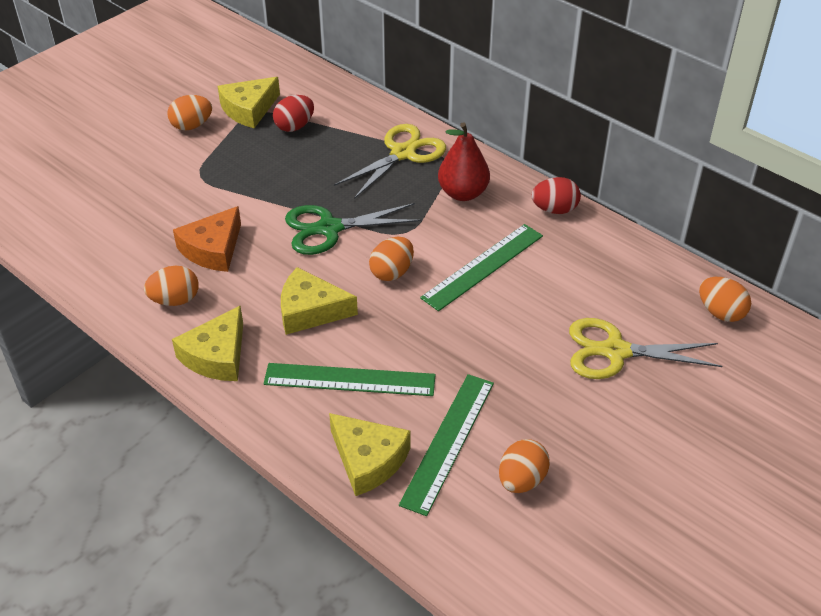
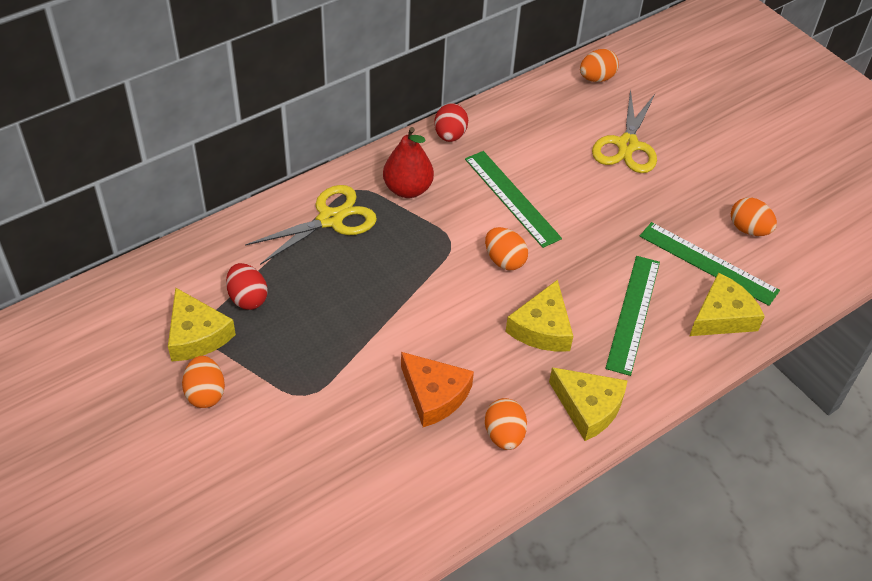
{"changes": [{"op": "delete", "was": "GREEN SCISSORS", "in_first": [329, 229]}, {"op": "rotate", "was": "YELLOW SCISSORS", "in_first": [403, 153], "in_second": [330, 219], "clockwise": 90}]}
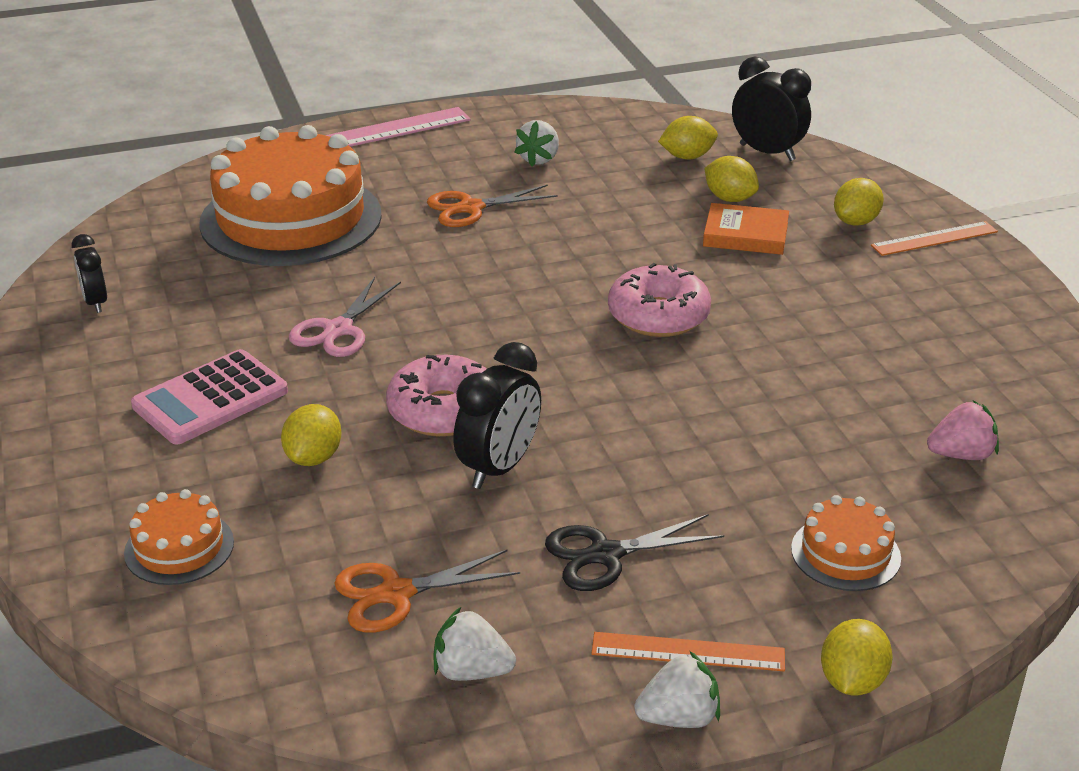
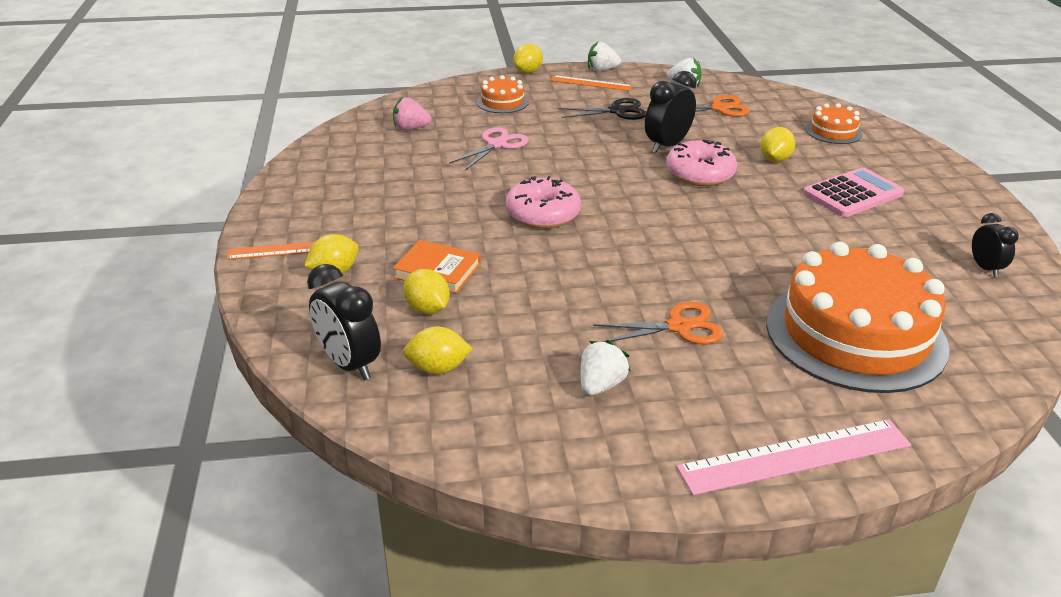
{"changes": [{"op": "move", "was": "PINK SCISSORS", "in_first": [338, 330], "in_second": [497, 144]}]}
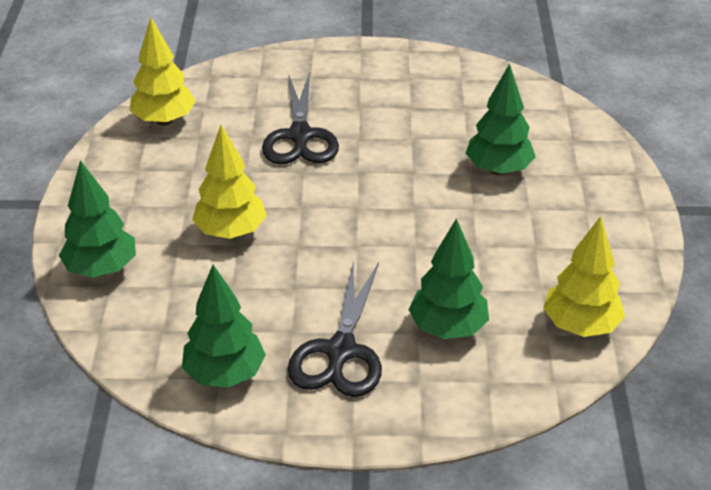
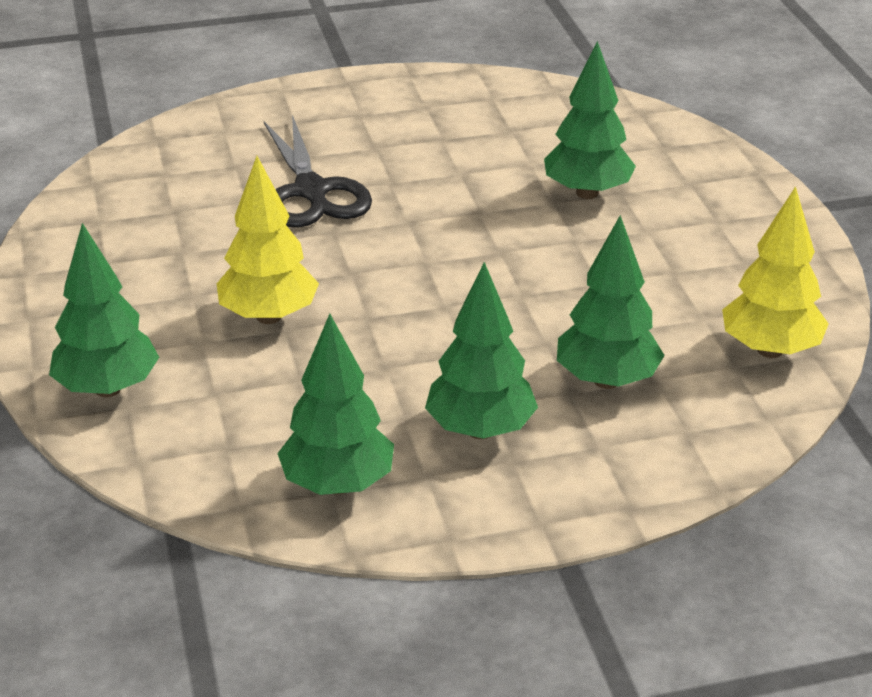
{"changes": [{"op": "delete", "was": "YELLOW TREE", "in_first": [164, 120]}, {"op": "replace", "was": "BLACK SCISSORS", "now": "GREEN TREE", "in_first": [340, 351], "in_second": [480, 430]}]}
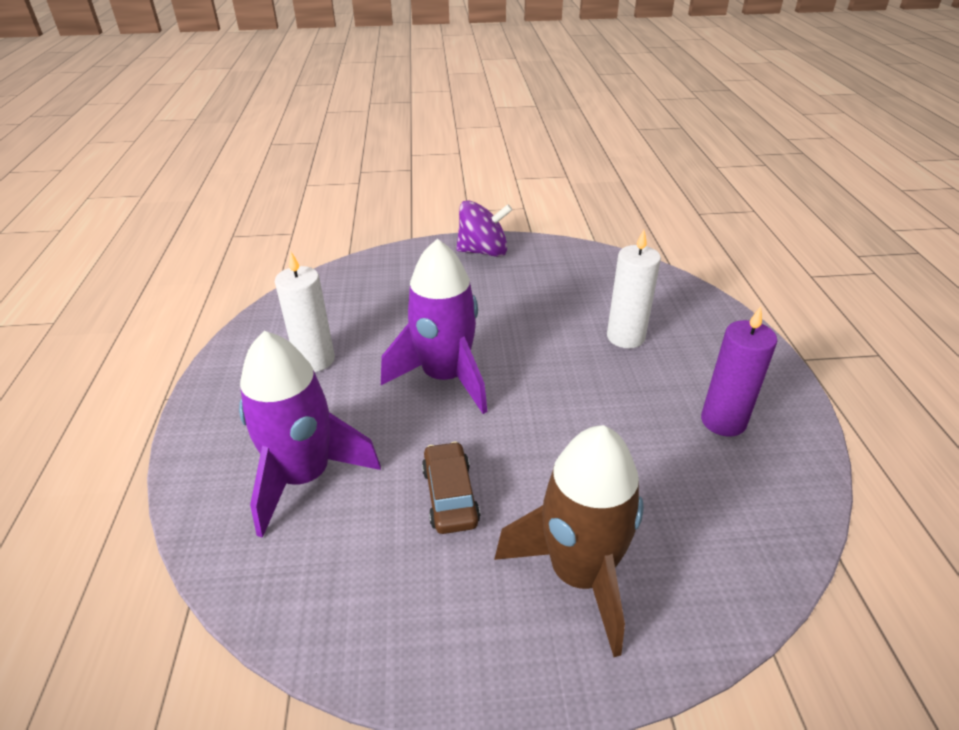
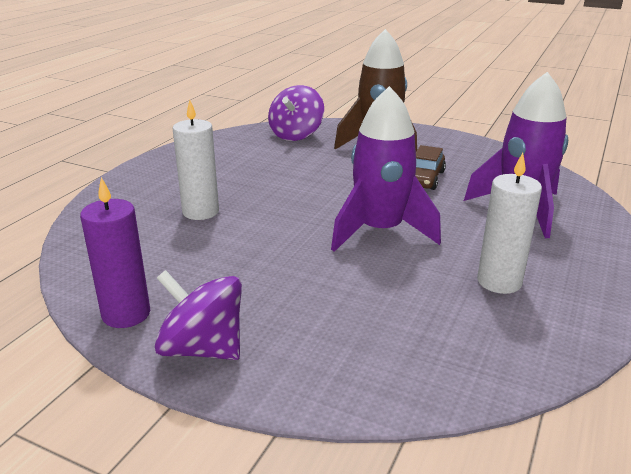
{"changes": [{"op": "insert", "now": "PURPLE SPINNING TOP", "in_second": [296, 135]}, {"op": "move", "was": "PURPLE CANDLE", "in_first": [723, 421], "in_second": [126, 314]}]}
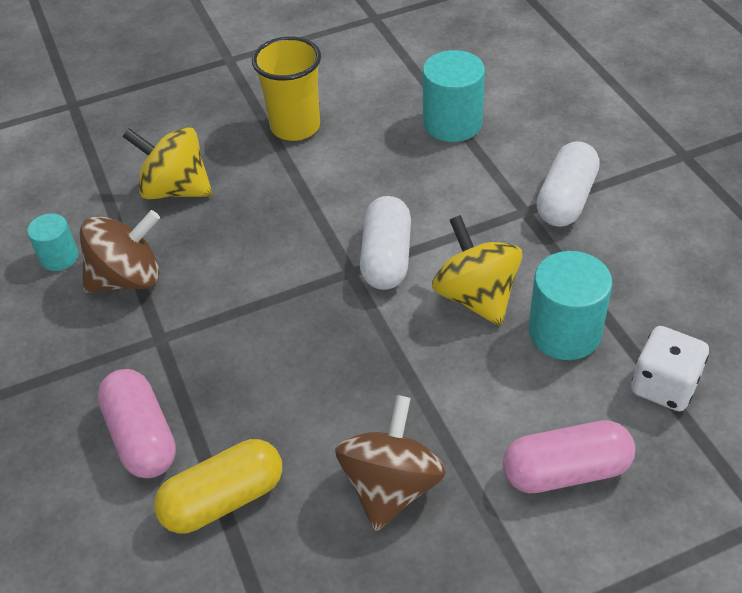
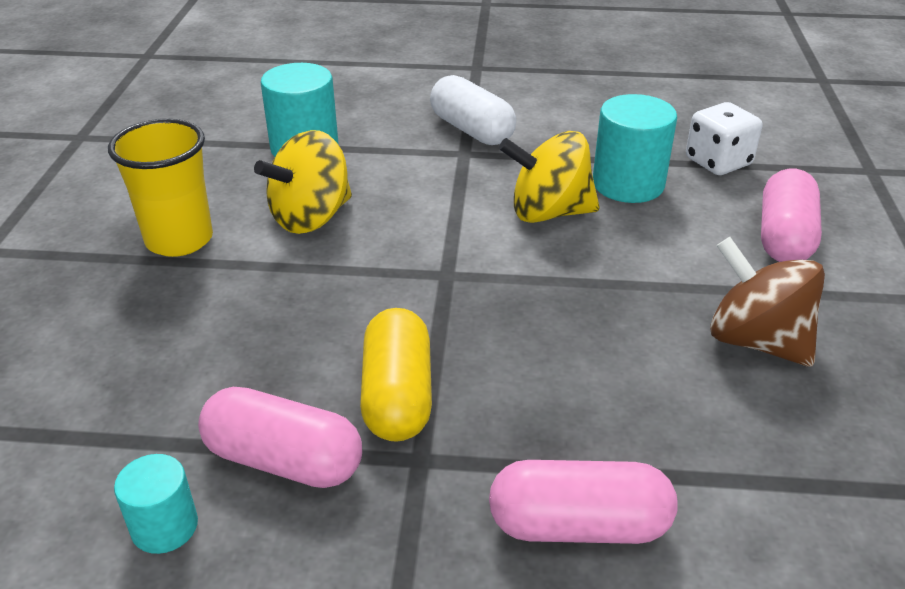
{"changes": [{"op": "delete", "was": "WHITE CAPSULE", "in_first": [386, 258]}, {"op": "move", "was": "YELLOW SPINNING TOP", "in_first": [175, 189], "in_second": [311, 217]}, {"op": "move", "was": "YELLOW CAPSULE", "in_first": [223, 500], "in_second": [398, 395]}, {"op": "replace", "was": "BROWN SPINNING TOP", "now": "PINK CAPSULE", "in_first": [128, 278], "in_second": [284, 460]}]}
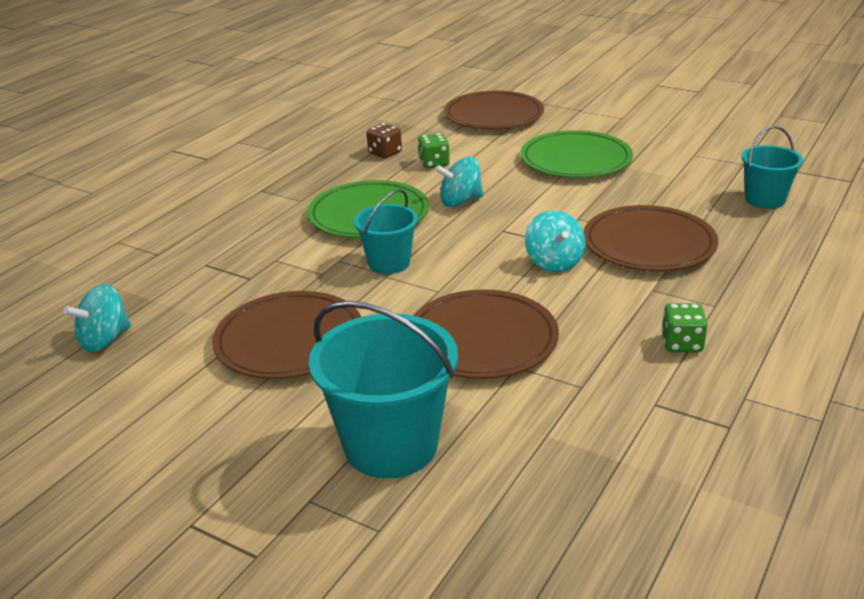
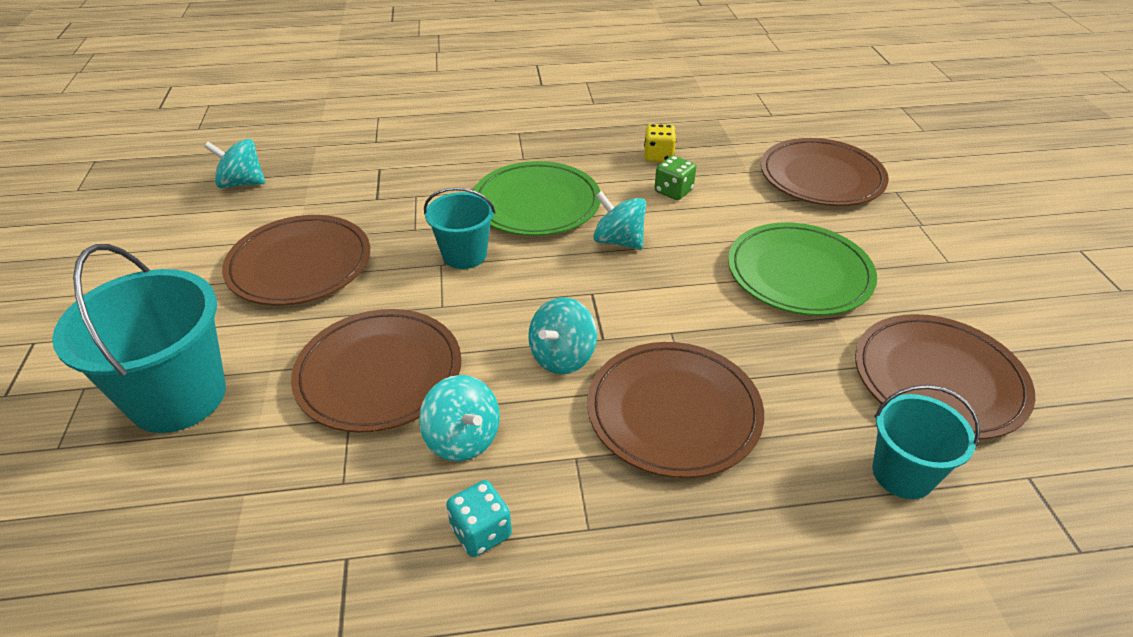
{"changes": [{"op": "insert", "now": "TURQUOISE SPINNING TOP", "in_second": [463, 439]}, {"op": "insert", "now": "BROWN PLATE", "in_second": [938, 379]}, {"op": "recolor", "was": "BROWN DICE", "now": "YELLOW DICE", "in_first": [385, 153], "in_second": [658, 156]}, {"op": "recolor", "was": "GREEN DICE", "now": "TURQUOISE DICE", "in_first": [682, 344], "in_second": [481, 532]}]}
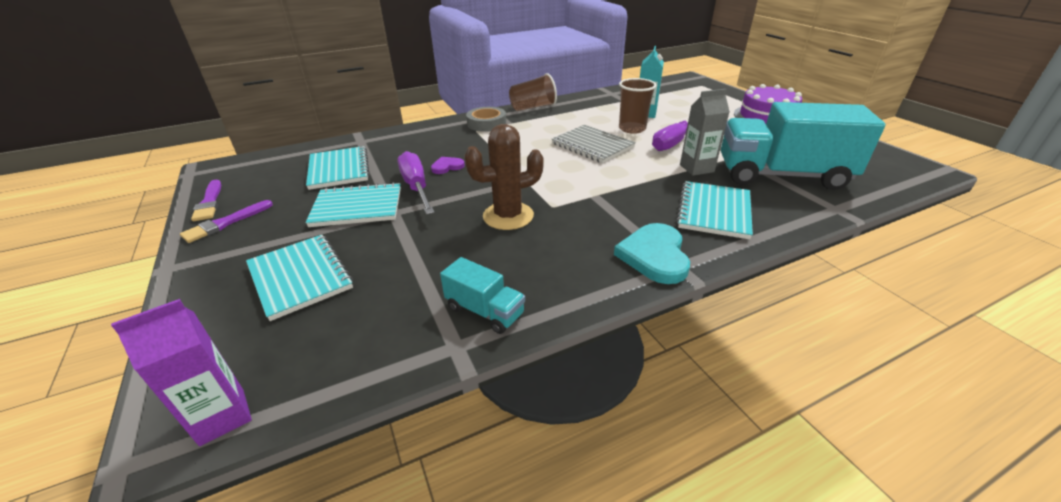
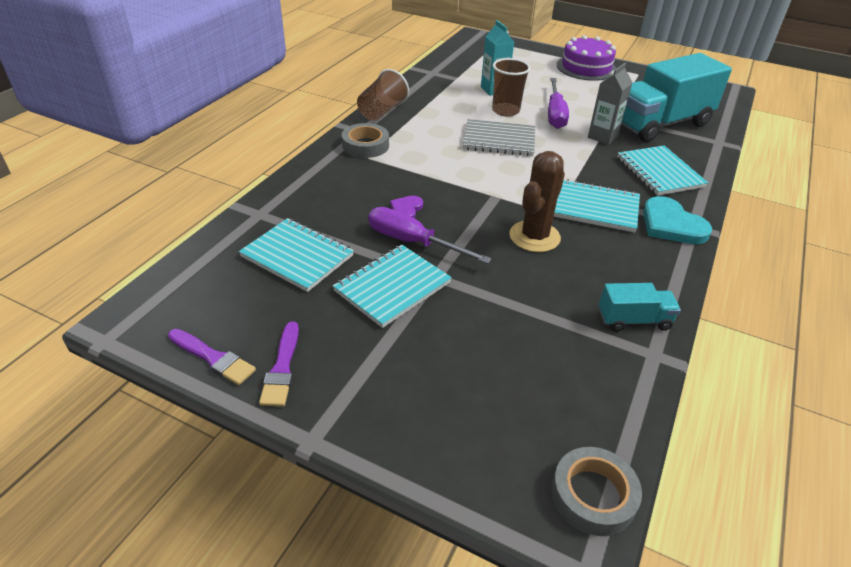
{"changes": [{"op": "move", "was": "TURQUOISE NOTEBOOK", "in_first": [300, 277], "in_second": [596, 208]}, {"op": "replace", "was": "PURPLE CARTON", "now": "GREY TAPE", "in_first": [222, 416], "in_second": [593, 495]}]}
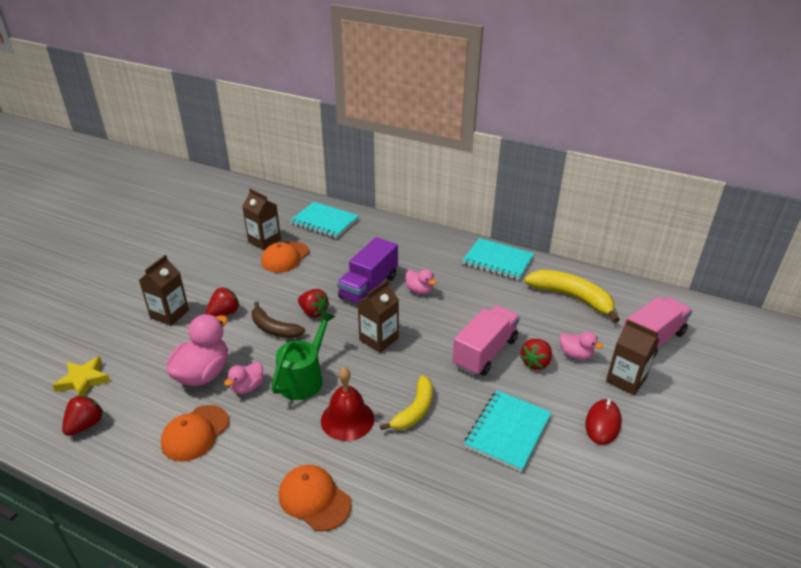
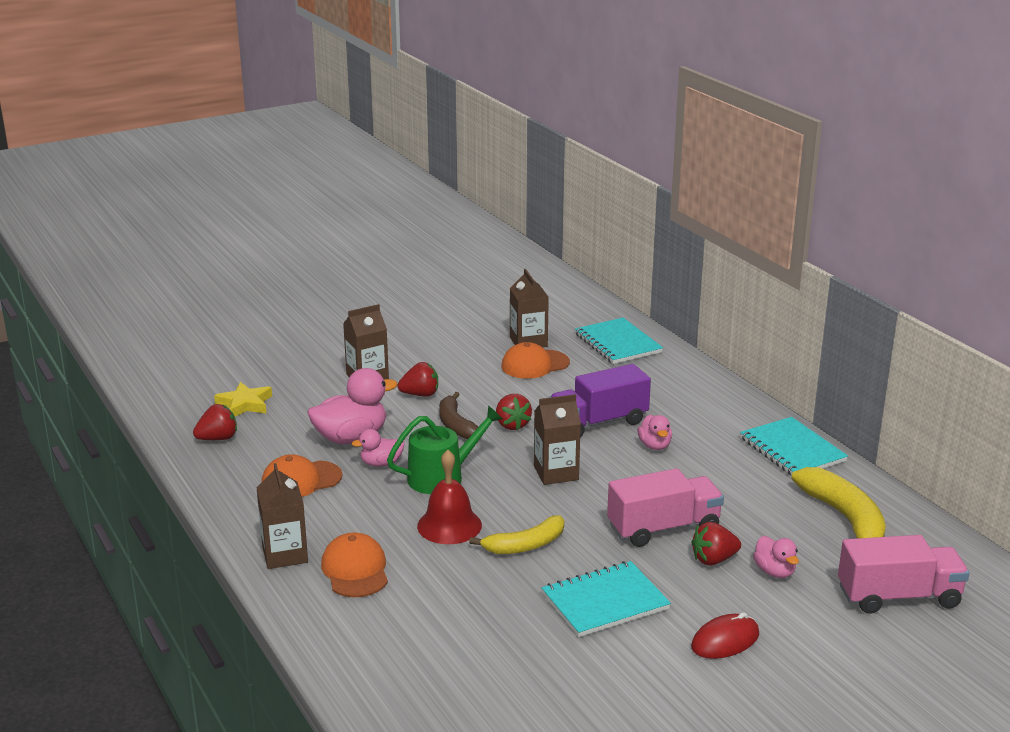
{"changes": [{"op": "move", "was": "BROWN CARTON", "in_first": [626, 380], "in_second": [285, 554]}]}
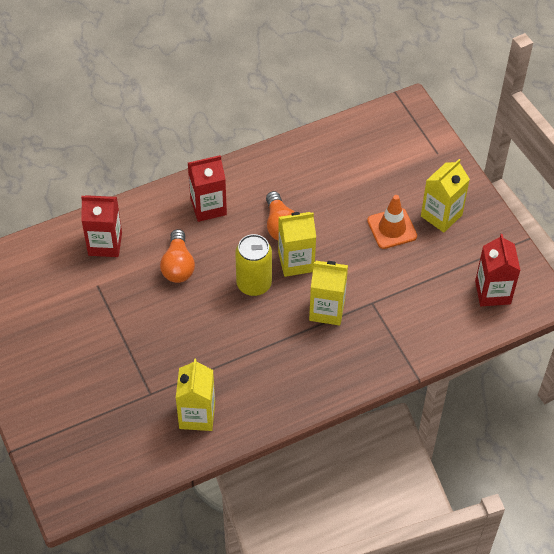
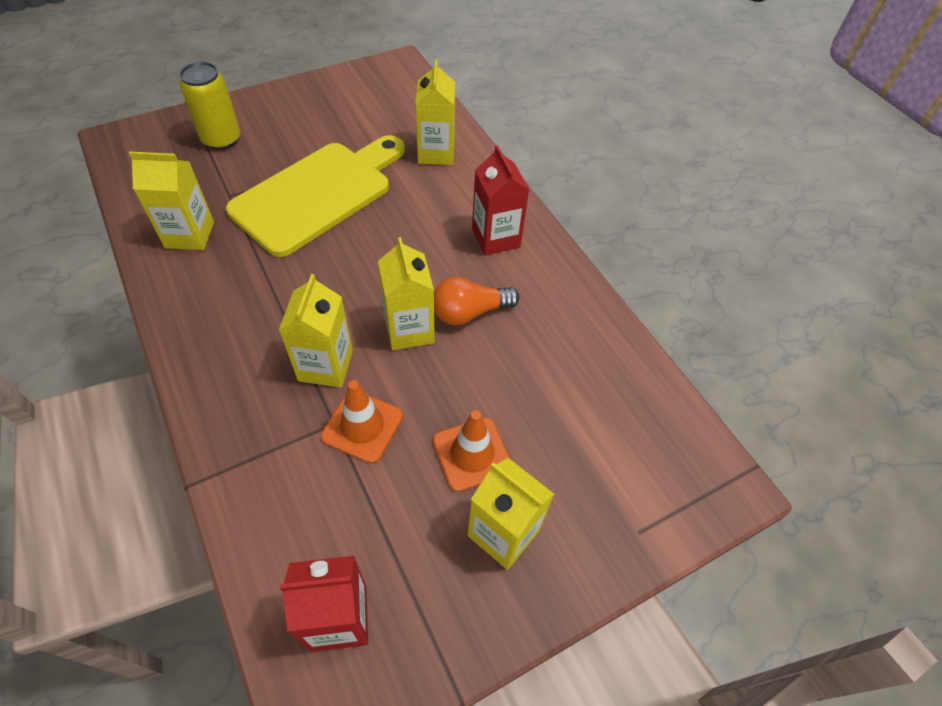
{"changes": [{"op": "delete", "was": "ORANGE LIGHT BULB", "in_first": [178, 265]}, {"op": "insert", "now": "YELLOW CUTTING BOARD", "in_second": [318, 194]}, {"op": "insert", "now": "ORANGE TRAFFIC CONE", "in_second": [362, 426]}, {"op": "move", "was": "YELLOW CAN", "in_first": [254, 284], "in_second": [221, 139]}, {"op": "recolor", "was": "RED CARTON", "now": "YELLOW CARTON", "in_first": [105, 244], "in_second": [436, 153]}]}
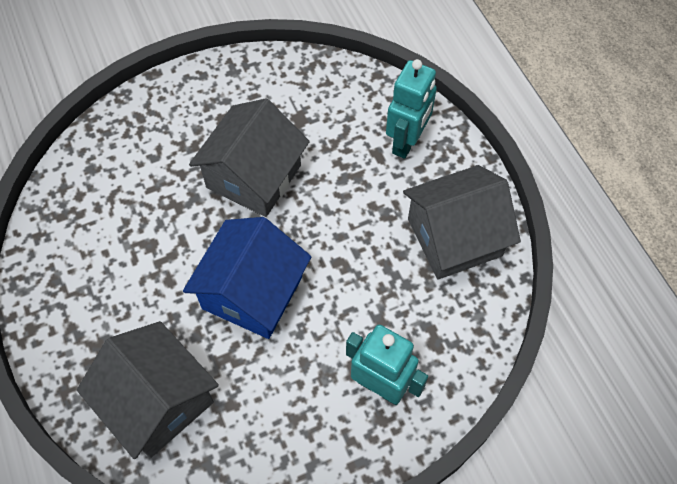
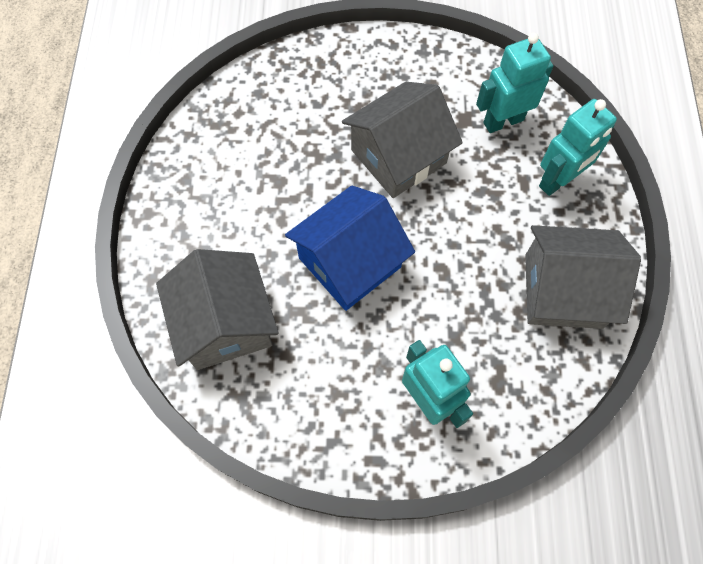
{"changes": [{"op": "insert", "now": "TURQUOISE ROBOT", "in_second": [503, 121]}]}
